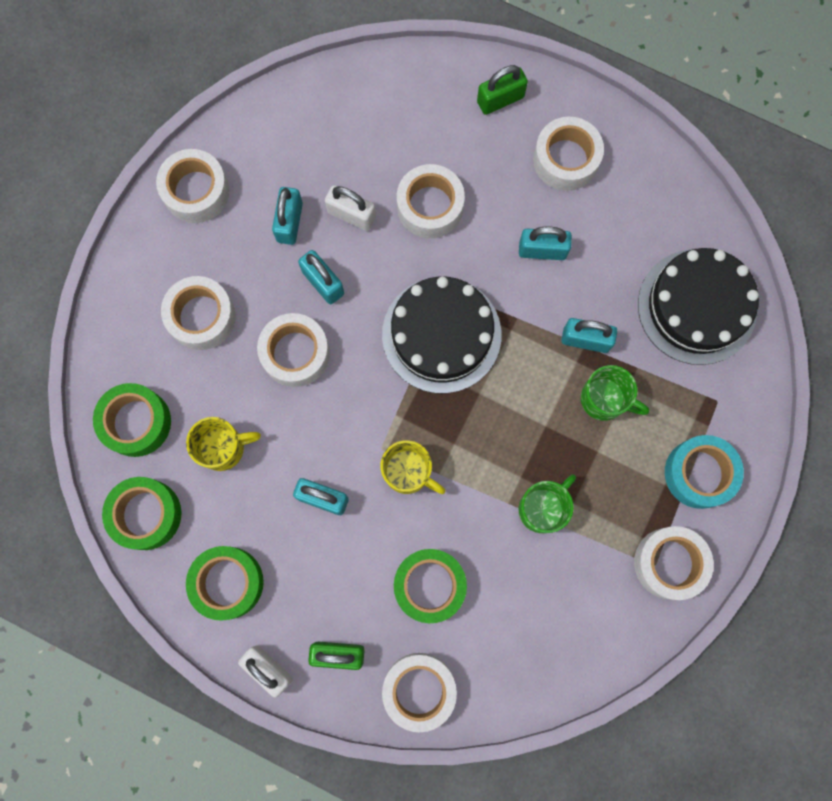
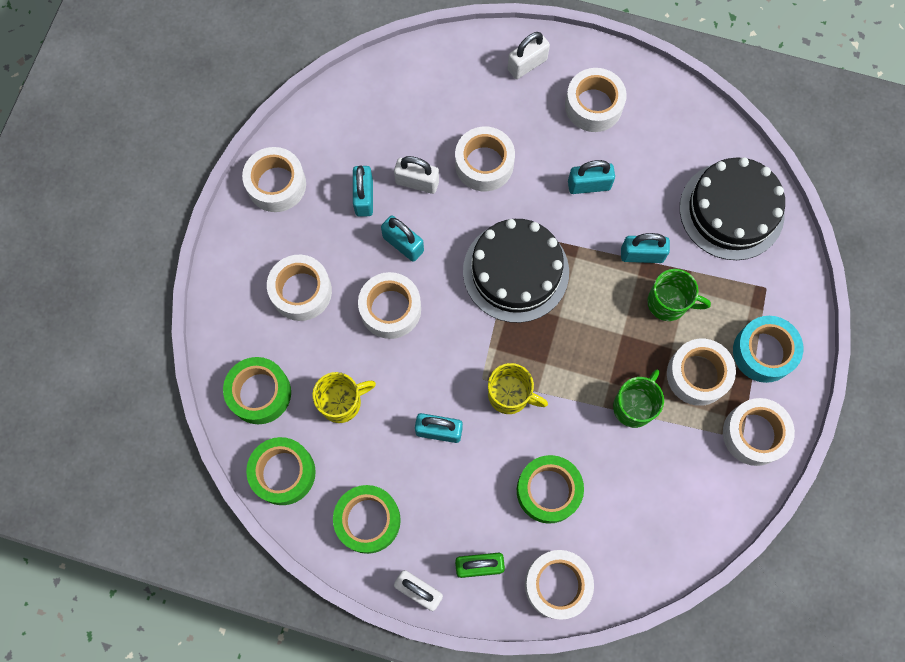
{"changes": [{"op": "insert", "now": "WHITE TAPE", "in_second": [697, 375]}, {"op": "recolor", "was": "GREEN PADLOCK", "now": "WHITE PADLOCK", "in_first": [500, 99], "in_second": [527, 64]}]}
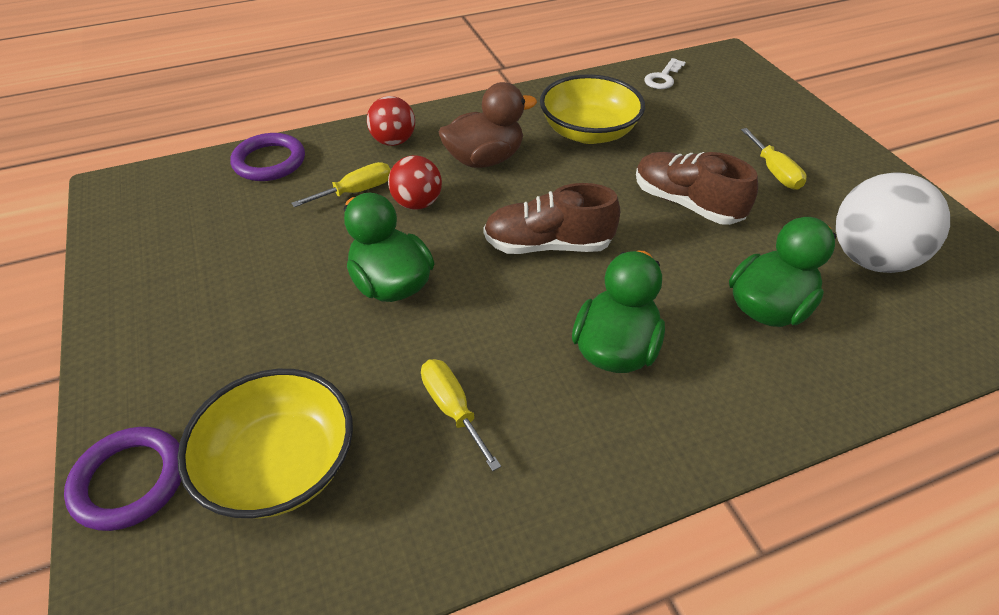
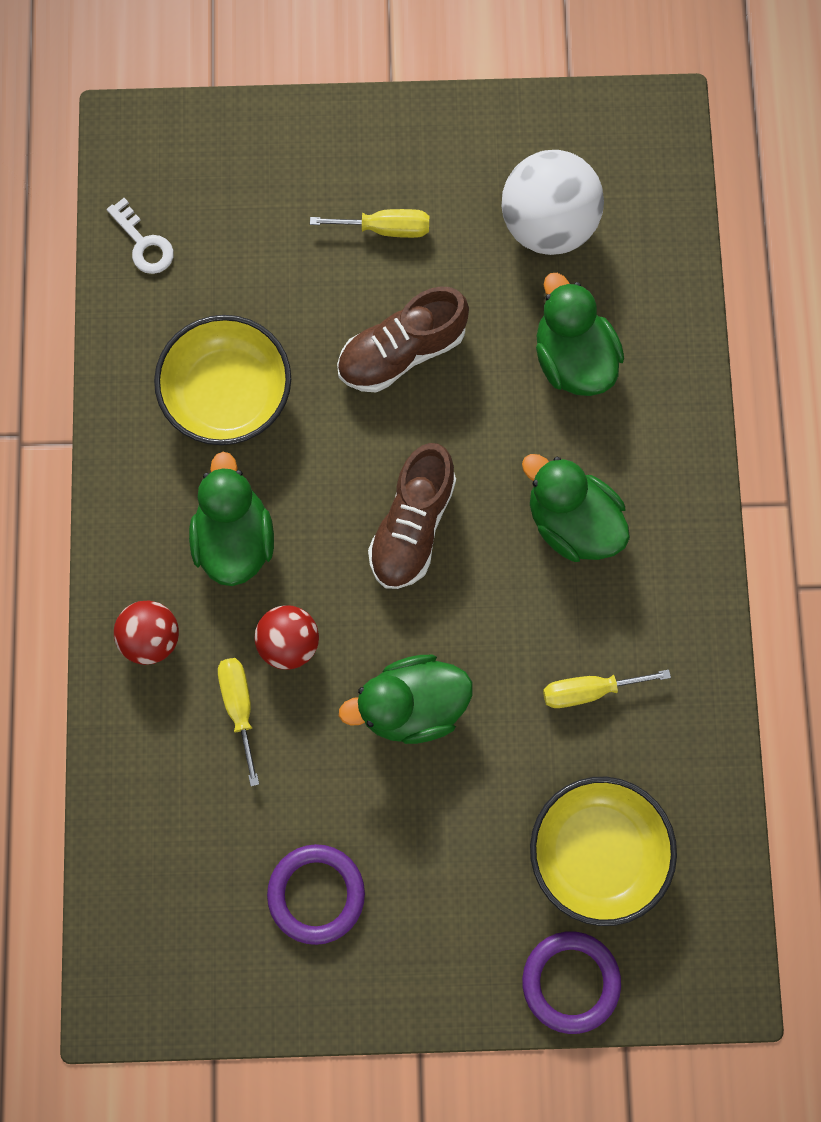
{"changes": [{"op": "move", "was": "PURPLE RING", "in_first": [269, 161], "in_second": [316, 894]}, {"op": "recolor", "was": "BROWN DUCK", "now": "GREEN DUCK", "in_first": [484, 159], "in_second": [235, 538]}]}
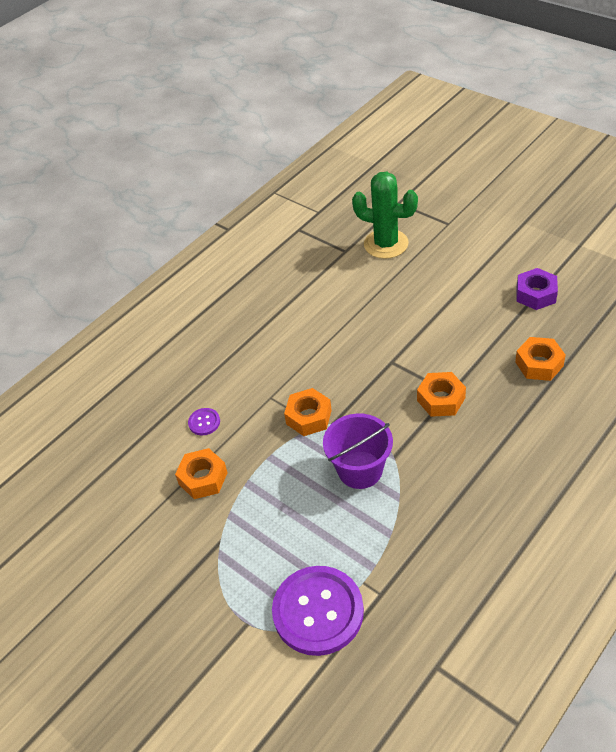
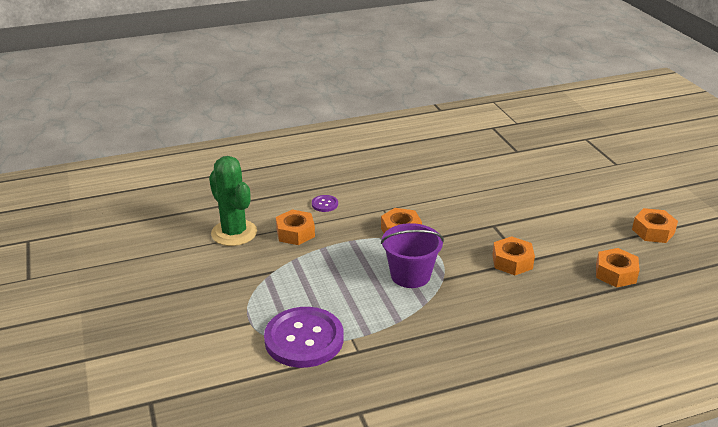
{"changes": [{"op": "move", "was": "GREEN CACTUS", "in_first": [386, 244], "in_second": [234, 233]}, {"op": "recolor", "was": "PURPLE NUT", "now": "ORANGE NUT", "in_first": [536, 294], "in_second": [653, 231]}]}
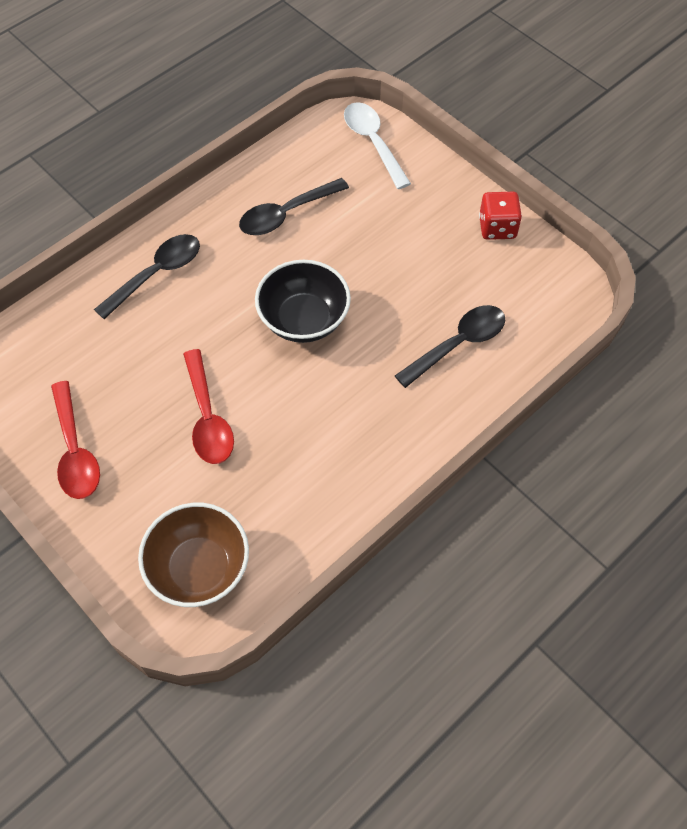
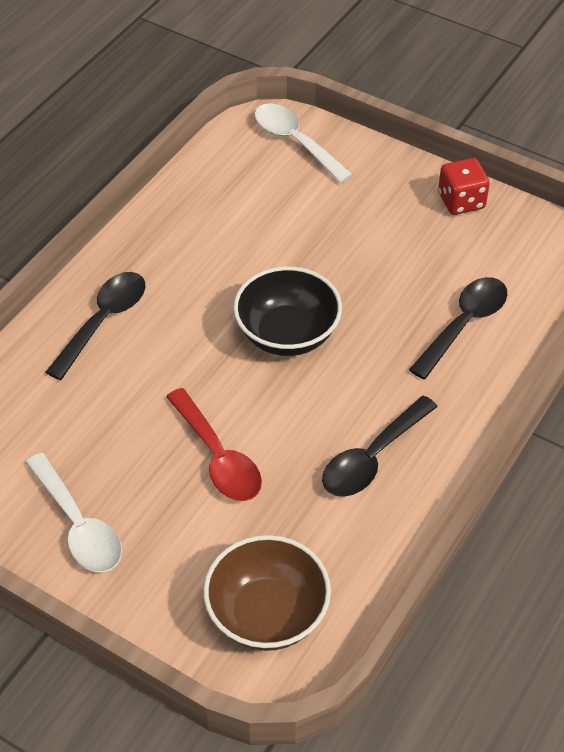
{"changes": [{"op": "move", "was": "BLACK SPOON", "in_first": [286, 214], "in_second": [372, 458]}, {"op": "recolor", "was": "RED SPOON", "now": "WHITE SPOON", "in_first": [75, 451], "in_second": [78, 525]}]}
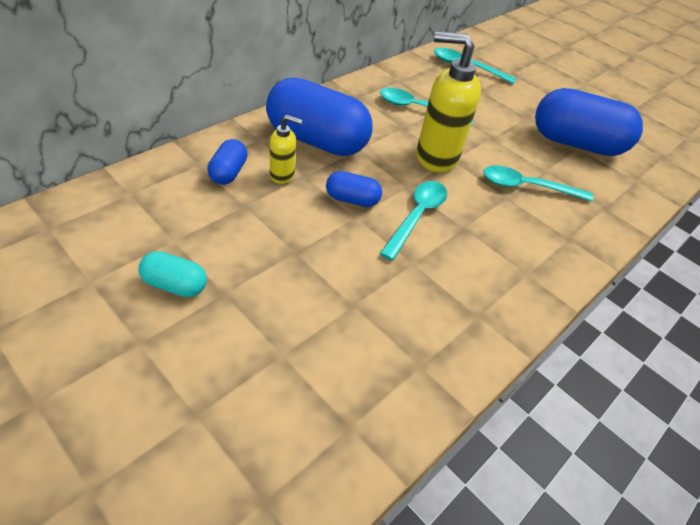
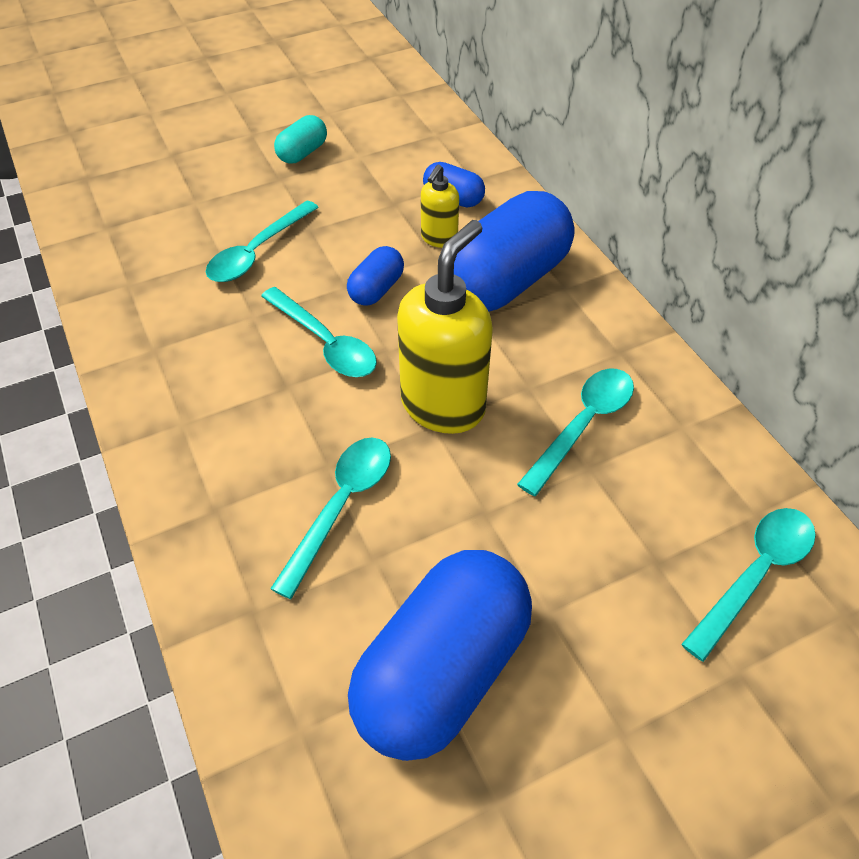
{"changes": [{"op": "insert", "now": "TURQUOISE SPOON", "in_second": [257, 252]}]}
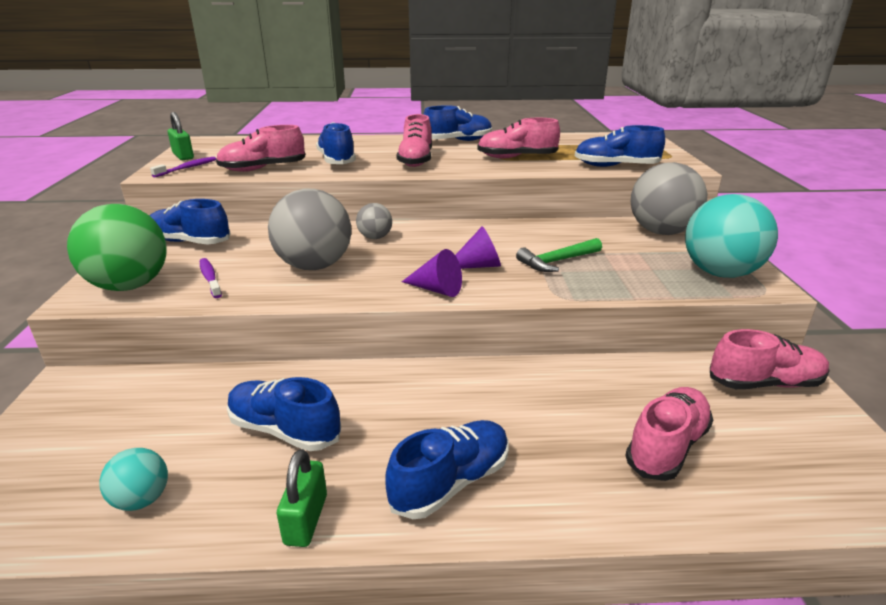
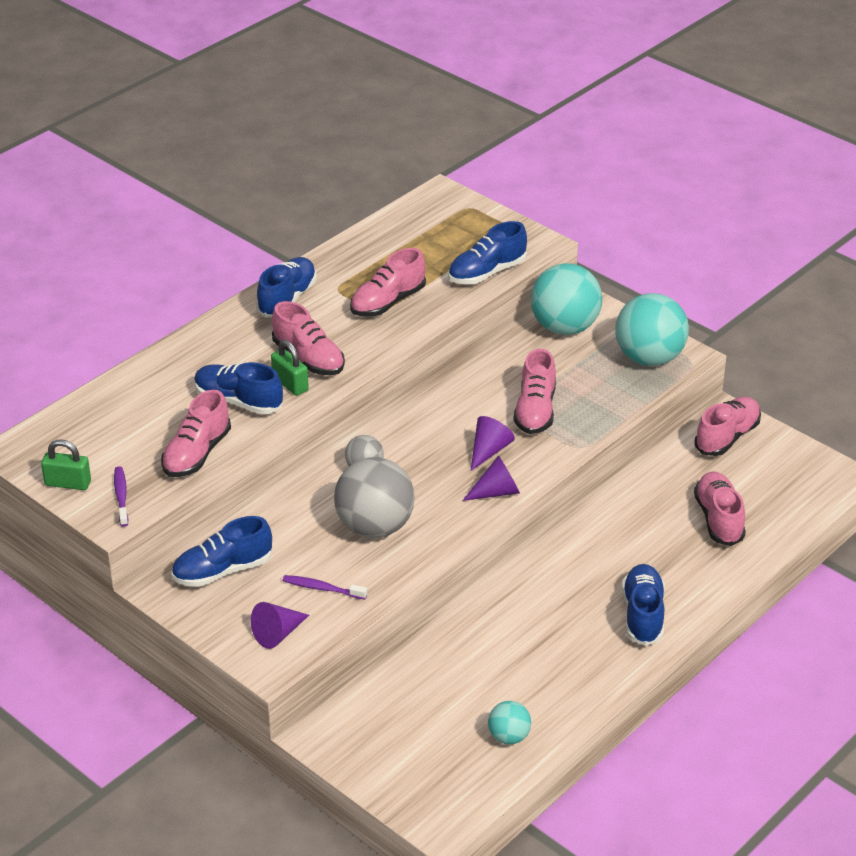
{"changes": [{"op": "delete", "was": "BLUE SHOE", "in_first": [284, 430]}, {"op": "move", "was": "GREEN PADLOCK", "in_first": [306, 519], "in_second": [290, 384]}, {"op": "replace", "was": "GREEN BALL", "now": "PURPLE CONE", "in_first": [130, 286], "in_second": [278, 634]}, {"op": "replace", "was": "GREEN HAMMER", "now": "PINK SHOE", "in_first": [557, 261], "in_second": [535, 411]}, {"op": "recolor", "was": "GREY BALL", "now": "TURQUOISE BALL", "in_first": [661, 232], "in_second": [564, 327]}]}
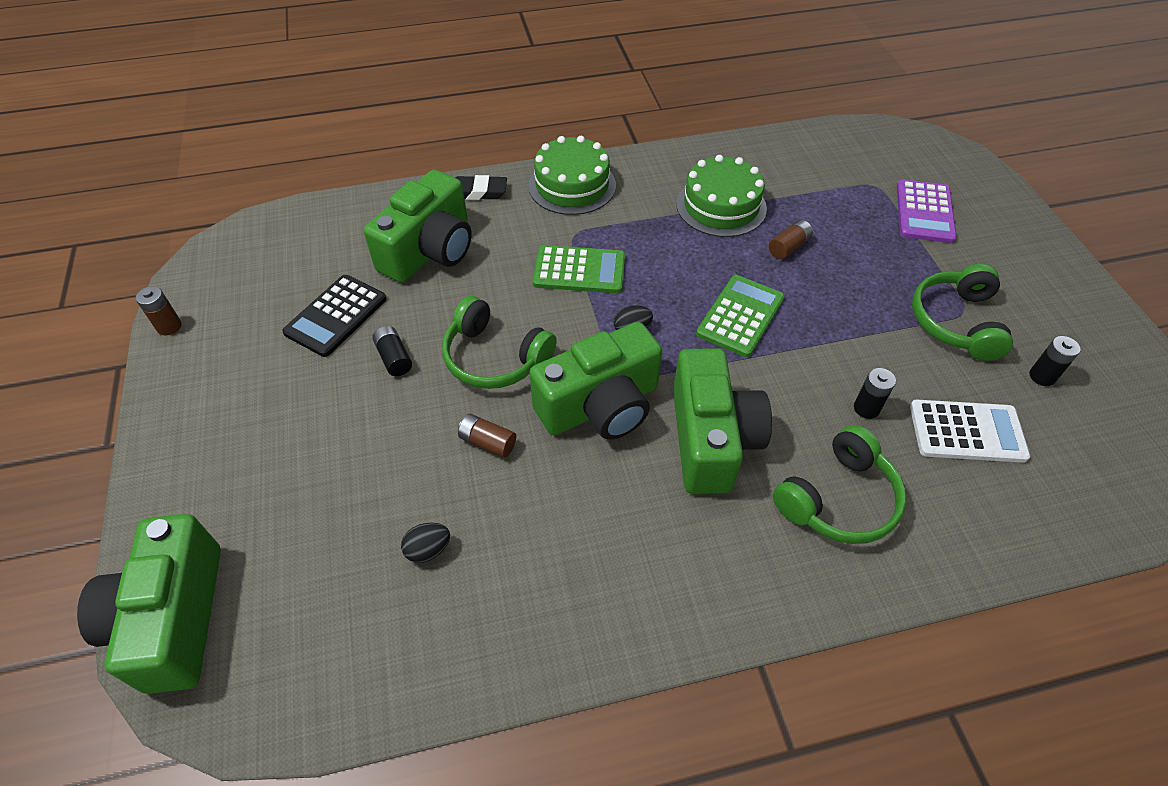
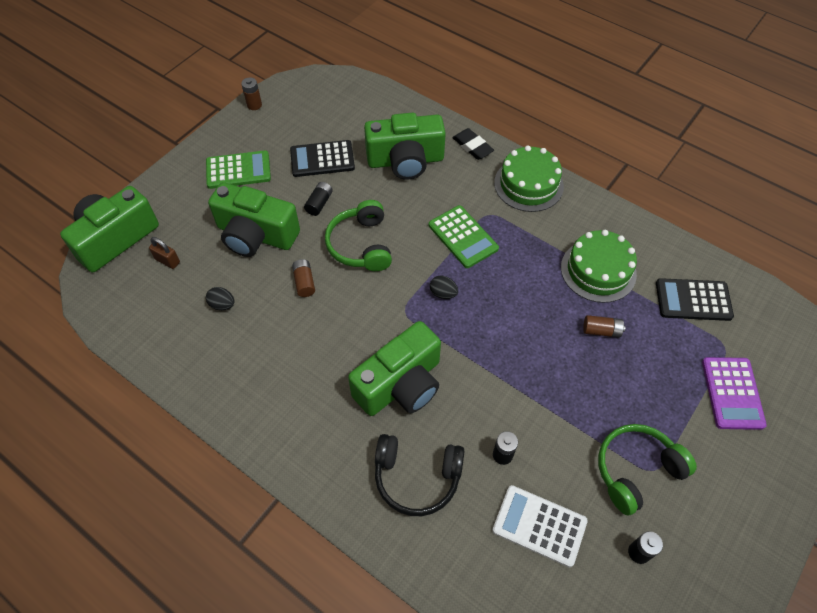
{"changes": [{"op": "insert", "now": "BROWN PADLOCK", "in_second": [167, 261]}, {"op": "insert", "now": "BLACK CALCULATOR", "in_second": [693, 300]}, {"op": "move", "was": "GREEN CAMERA", "in_first": [600, 405], "in_second": [256, 235]}, {"op": "move", "was": "GREEN CALCULATOR", "in_first": [740, 316], "in_second": [238, 170]}, {"op": "recolor", "was": "GREEN HEADPHONES", "now": "BLACK HEADPHONES", "in_first": [839, 499], "in_second": [417, 477]}, {"op": "rotate", "was": "PURPLE CALCULATOR", "in_first": [924, 212], "in_second": [732, 393], "clockwise": -60}, {"op": "rotate", "was": "WHITE CALCULATOR", "in_first": [967, 431], "in_second": [539, 526], "clockwise": 150}]}
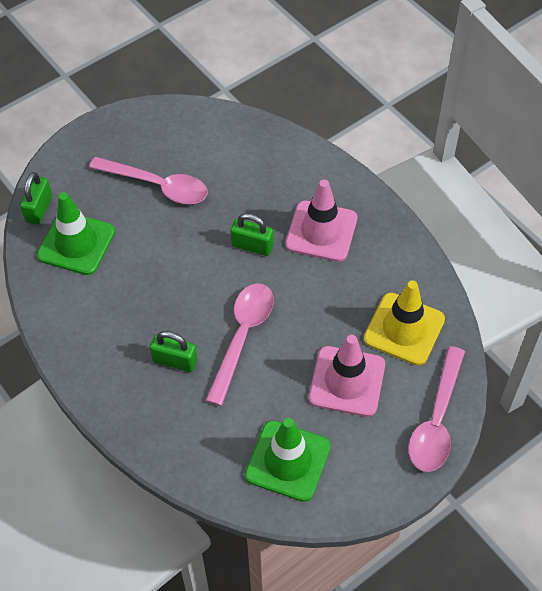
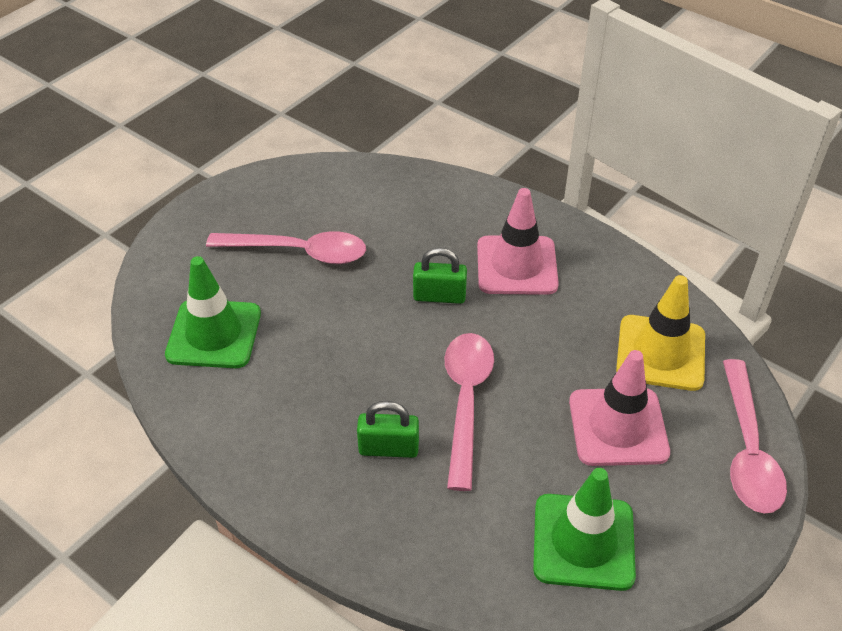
{"changes": [{"op": "delete", "was": "GREEN PADLOCK", "in_first": [39, 209]}]}
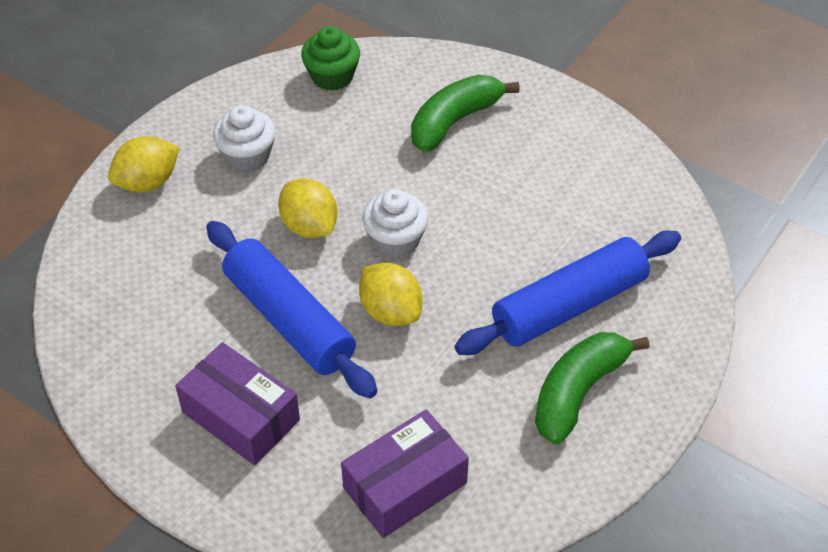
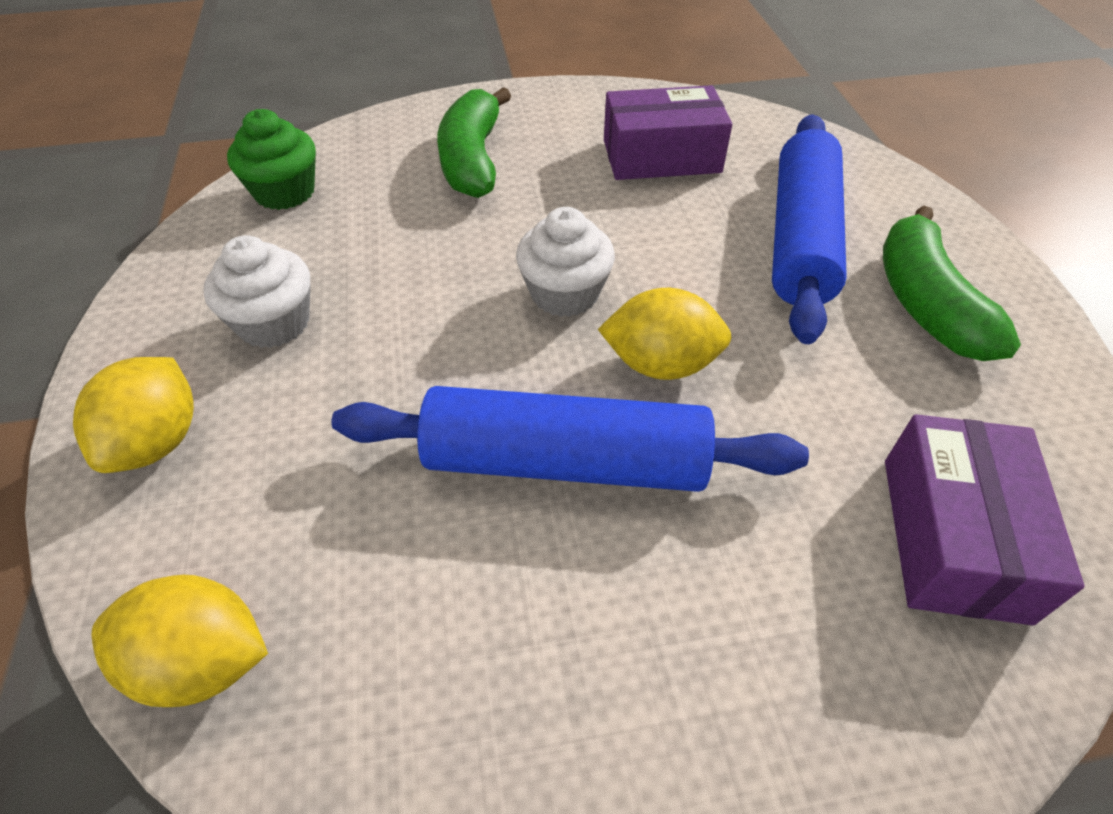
{"changes": [{"op": "move", "was": "PURPLE BOX", "in_first": [240, 416], "in_second": [661, 156]}, {"op": "move", "was": "YELLOW LEMON", "in_first": [309, 226], "in_second": [202, 661]}]}
